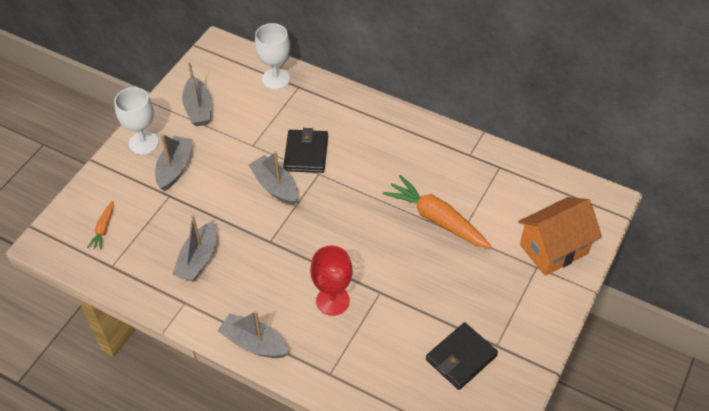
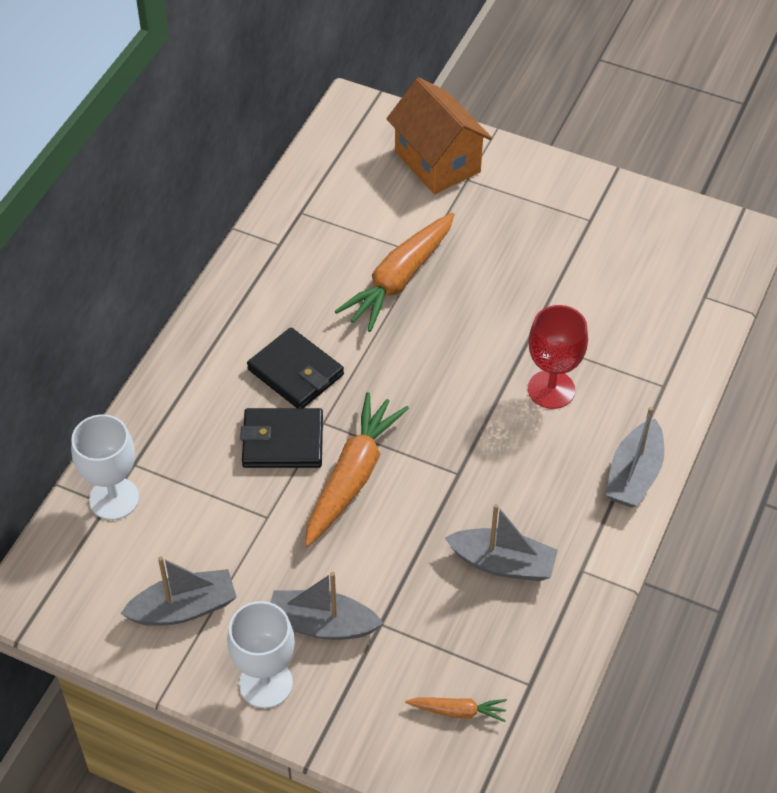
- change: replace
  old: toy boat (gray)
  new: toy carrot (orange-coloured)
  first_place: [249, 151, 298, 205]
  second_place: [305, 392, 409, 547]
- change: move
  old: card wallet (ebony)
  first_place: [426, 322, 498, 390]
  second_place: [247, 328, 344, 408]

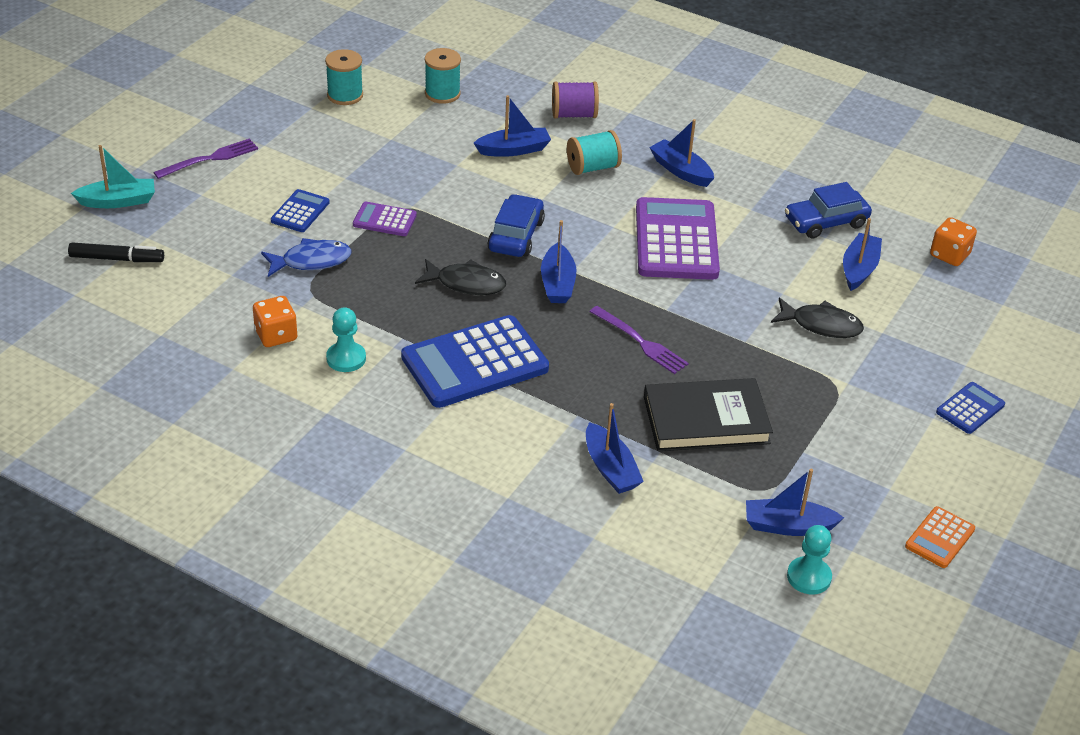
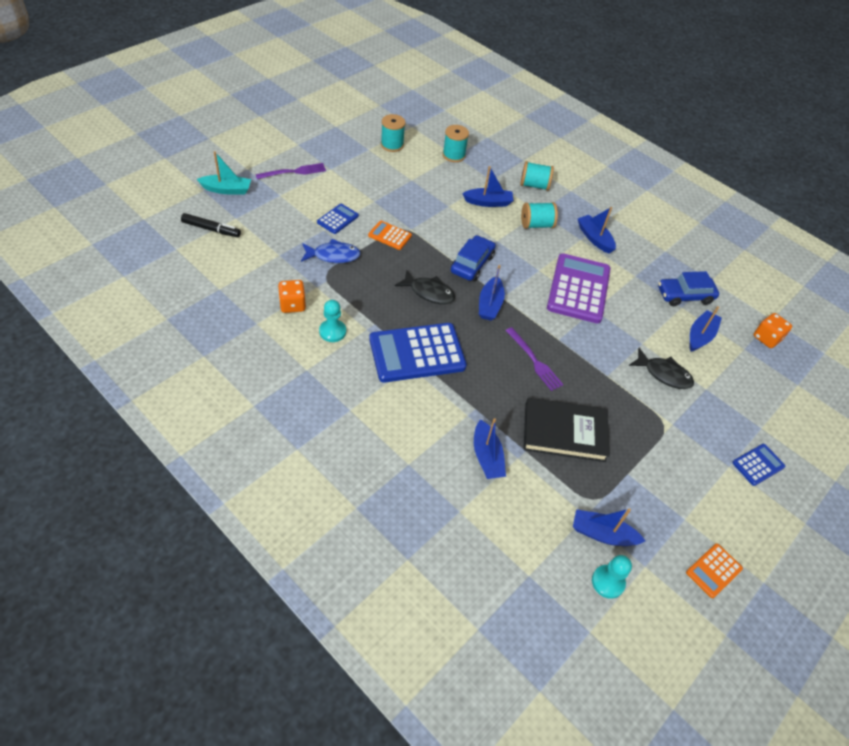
- change: recolor
  old: adding machine (purple)
  new: adding machine (orange-coloured)
  first_place: [353, 202, 417, 236]
  second_place: [368, 221, 412, 250]
- change: recolor
  old: spool (purple)
  new: spool (aqua)
  first_place: [552, 81, 599, 118]
  second_place: [520, 161, 554, 191]

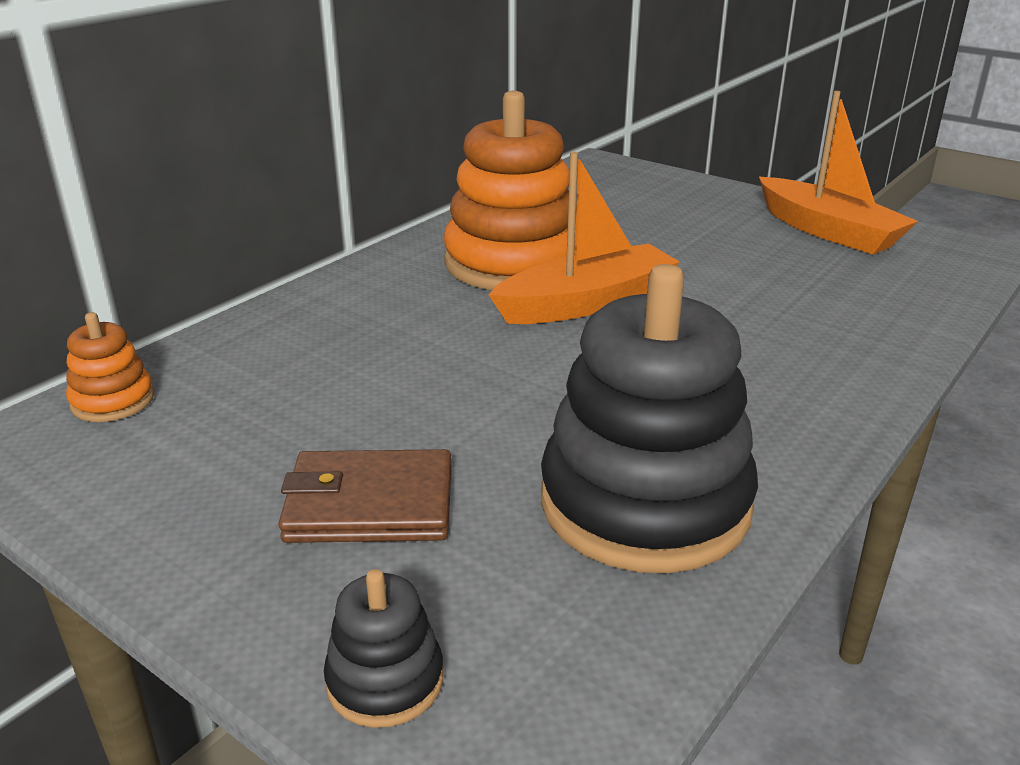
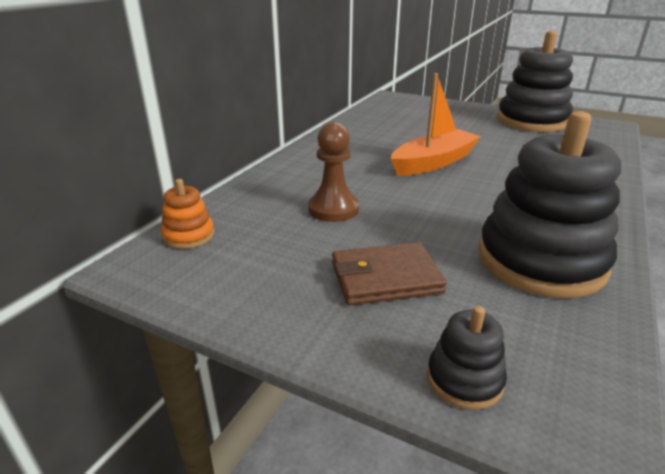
- change: delete
  old: stacking toy (orange-coloured)
  first_place: [444, 91, 577, 290]
- change: replace
  old: toy boat (orange-coloured)
  new: stacking toy (ebony)
  first_place: [759, 91, 918, 255]
  second_place: [497, 31, 573, 132]
- change: insert
  new: pawn (brown)
  second_place: [308, 122, 359, 222]

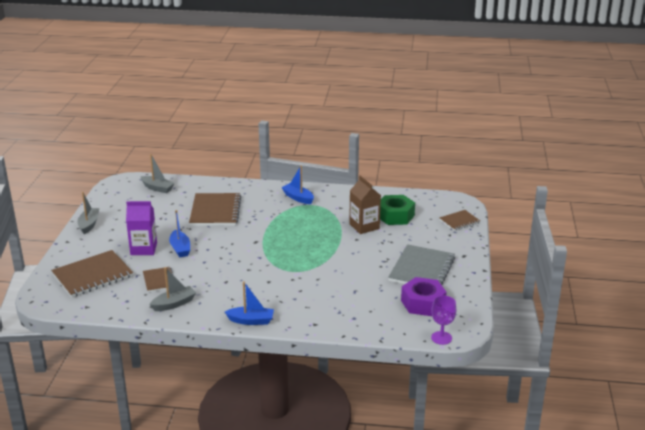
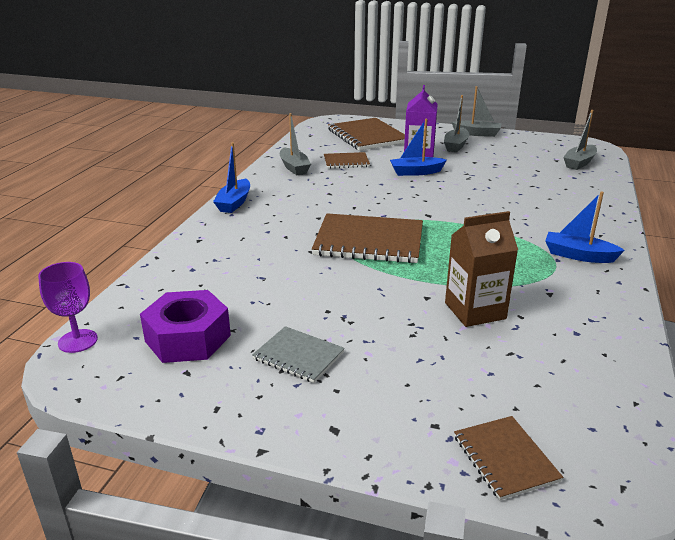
- change: move
  old: exercise book (brown)
  first_place: [189, 193, 241, 226]
  second_place: [312, 213, 423, 263]
- change: rotate
  old: toy boat (royal blue)
  first_place: [281, 166, 314, 204]
  second_place: [545, 191, 625, 263]
  degrees: -120
- change: delete
  old: hex nut (green)
  first_place: [380, 195, 415, 225]
- change: resize
  old: exercise book (gray)
  first_place: [388, 244, 455, 285]
  second_place: [252, 326, 345, 383]
  factor: 0.54
- change: insert
  new: toy boat (gray)
  second_place: [444, 95, 470, 152]

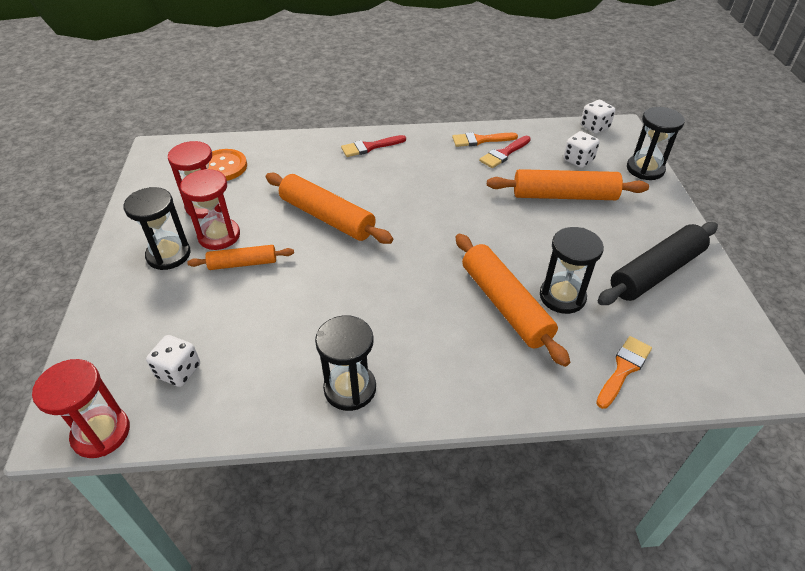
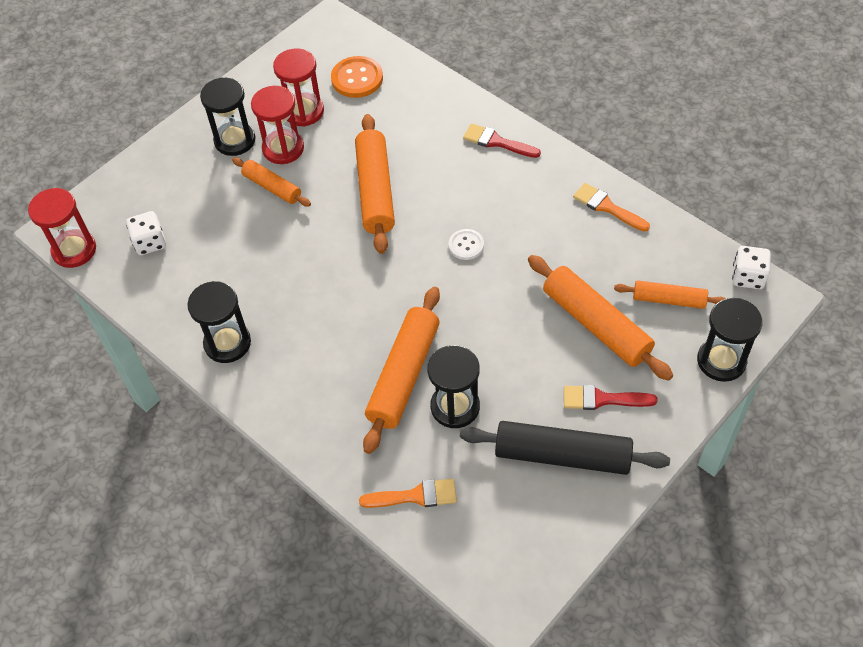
- change: move
  old: brush (red)
  first_place: [479, 136, 531, 168]
  second_place: [564, 385, 658, 410]
- change: replace
  old: die (snow-white)
  new: rolling pin (orange-coloured)
  first_place: [563, 131, 600, 168]
  second_place: [614, 280, 726, 309]
- change: insert
  new: shirt button (snow-white)
  second_place: [449, 229, 484, 260]

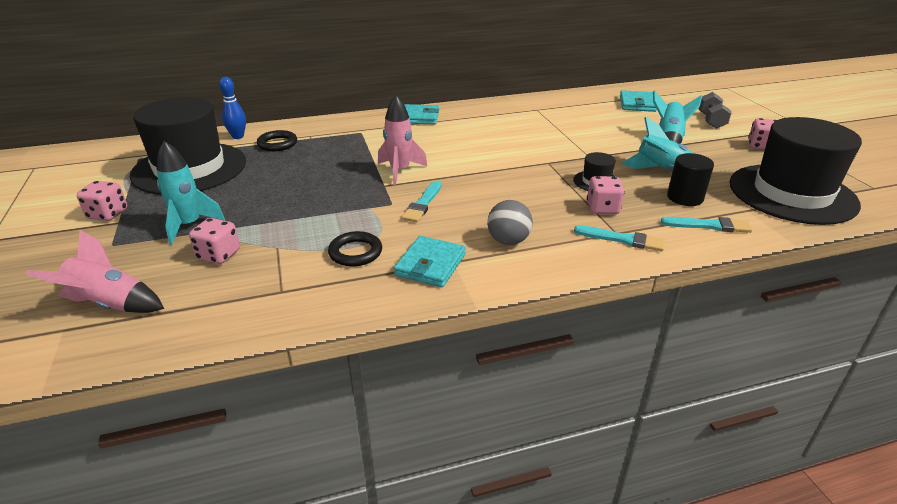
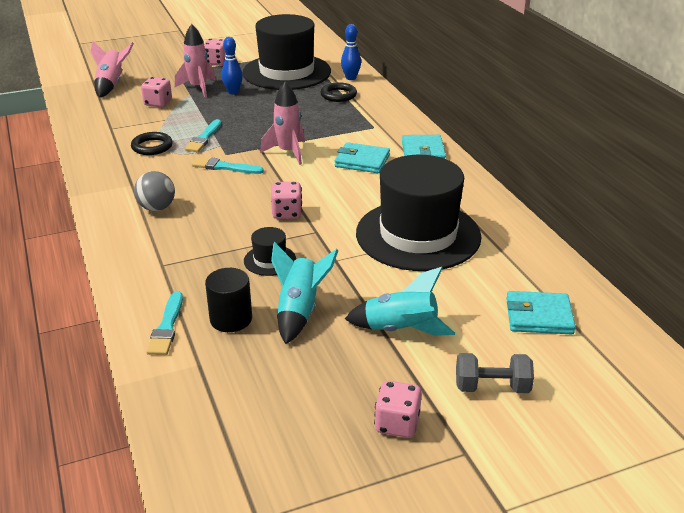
- change: recolor
  old: spaceship (aqua)
  new: spaceship (pink)
  first_place: [156, 141, 225, 245]
  second_place: [175, 24, 216, 98]
- change: move
  old: card wallet (aqua)
  first_place: [394, 236, 466, 287]
  second_place: [335, 142, 390, 173]
- change: move
  old: brush (aqua)
  first_place: [574, 225, 665, 252]
  second_place: [185, 119, 221, 152]
- change: move
  old: die (pink)
  first_place: [587, 176, 625, 214]
  second_place: [271, 182, 302, 219]
- change: move
  old: tall hat (ebony)
  first_place: [730, 117, 862, 225]
  second_place: [356, 155, 482, 271]
- change: insert
  new: tenpin (royal blue)
  second_place: [222, 37, 243, 95]

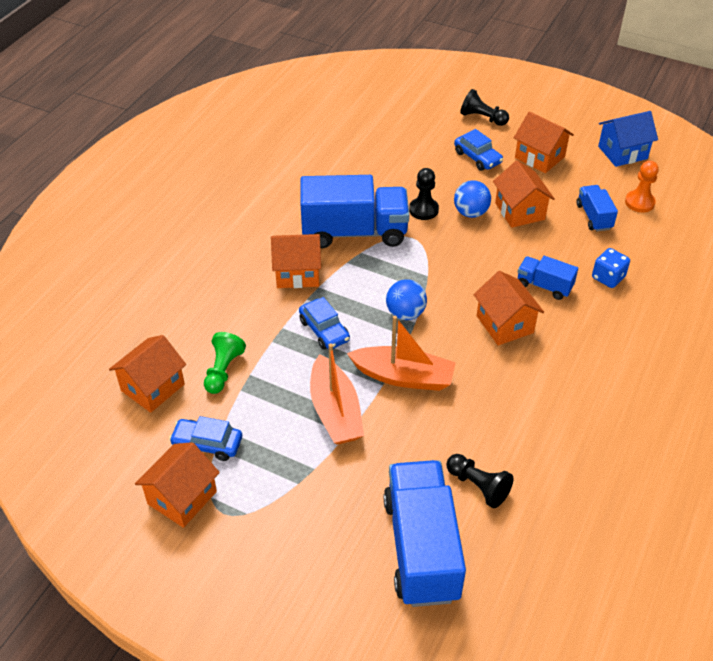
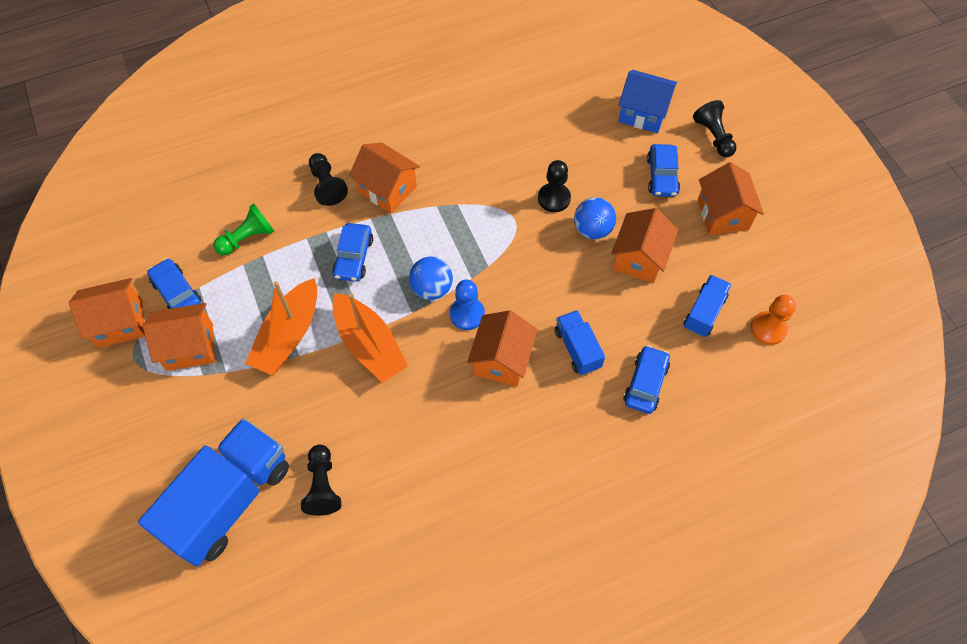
- change: move
  old: cottage (orange-coloured)
  first_place: [109, 335, 186, 413]
  second_place: [143, 303, 215, 371]
- change: delete
  old: truck (royal blue)
  first_place: [300, 175, 409, 248]
- change: replace
  old: die (royal blue)
  new: car (royal blue)
  first_place: [592, 248, 630, 288]
  second_place: [623, 345, 670, 414]
- change: move
  old: cottage (royal blue)
  first_place: [598, 111, 658, 167]
  second_place: [618, 70, 677, 133]
- change: insert
  new: pawn (ebony)
  second_place: [309, 153, 348, 206]
- change: insert
  new: pawn (royal blue)
  second_place: [450, 280, 485, 330]

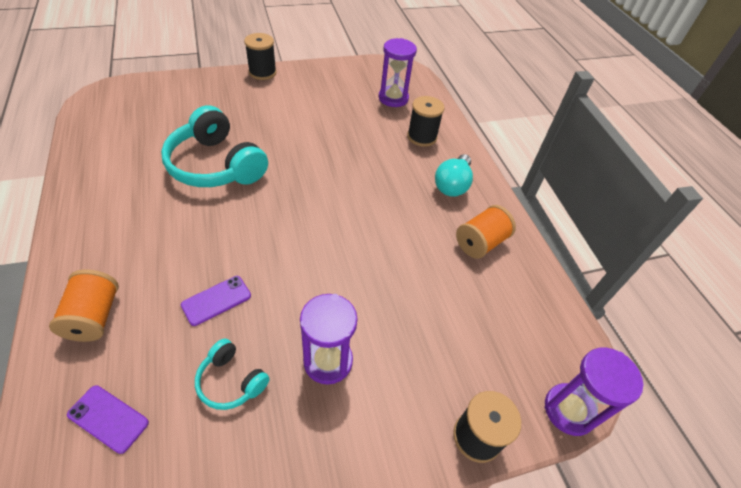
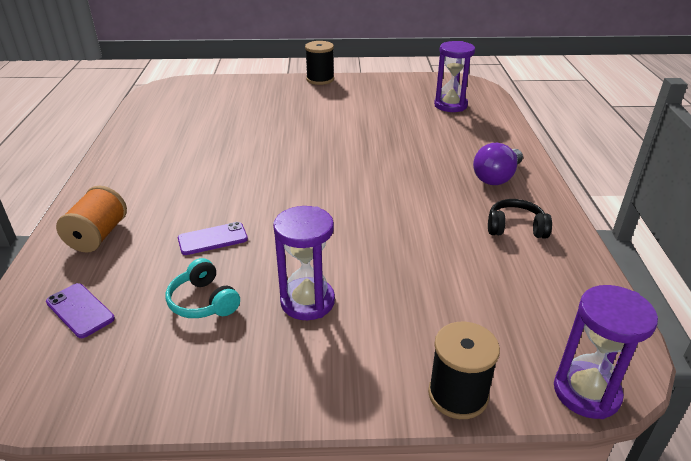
- change: delete
  old: headphones (aqua)
  first_place: [161, 105, 268, 187]
- change: delete
  old: spool (ebony)
  first_place: [407, 96, 445, 147]
- change: recolor
  old: lightbulb (aqua)
  new: lightbulb (purple)
  first_place: [435, 154, 473, 197]
  second_place: [473, 143, 523, 185]
- change: replace
  old: spool (orange-coloured)
  new: headphones (ebony)
  first_place: [456, 205, 516, 259]
  second_place: [488, 199, 552, 239]

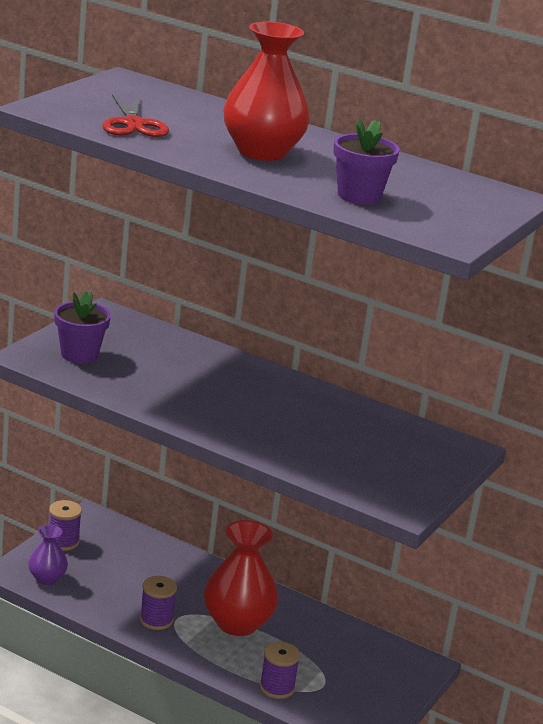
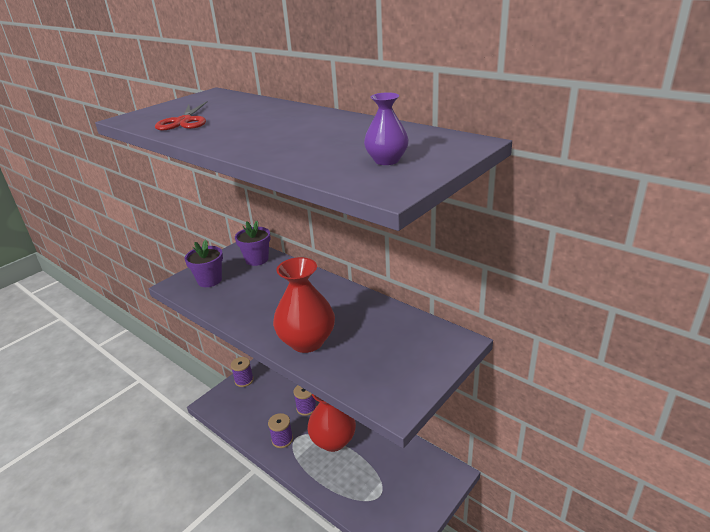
- change: move
  old: tall vase (purple)
  first_place: [28, 525, 68, 585]
  second_place: [364, 92, 409, 165]
- change: move
  old: tall vase (red)
  first_place: [223, 21, 310, 161]
  second_place: [273, 257, 335, 353]
- change: move
  old: spool (purple)
  first_place: [260, 642, 300, 699]
  second_place: [293, 385, 316, 416]
- change: move
  old: flower pot (purple)
  first_place: [333, 118, 400, 205]
  second_place: [235, 221, 270, 266]

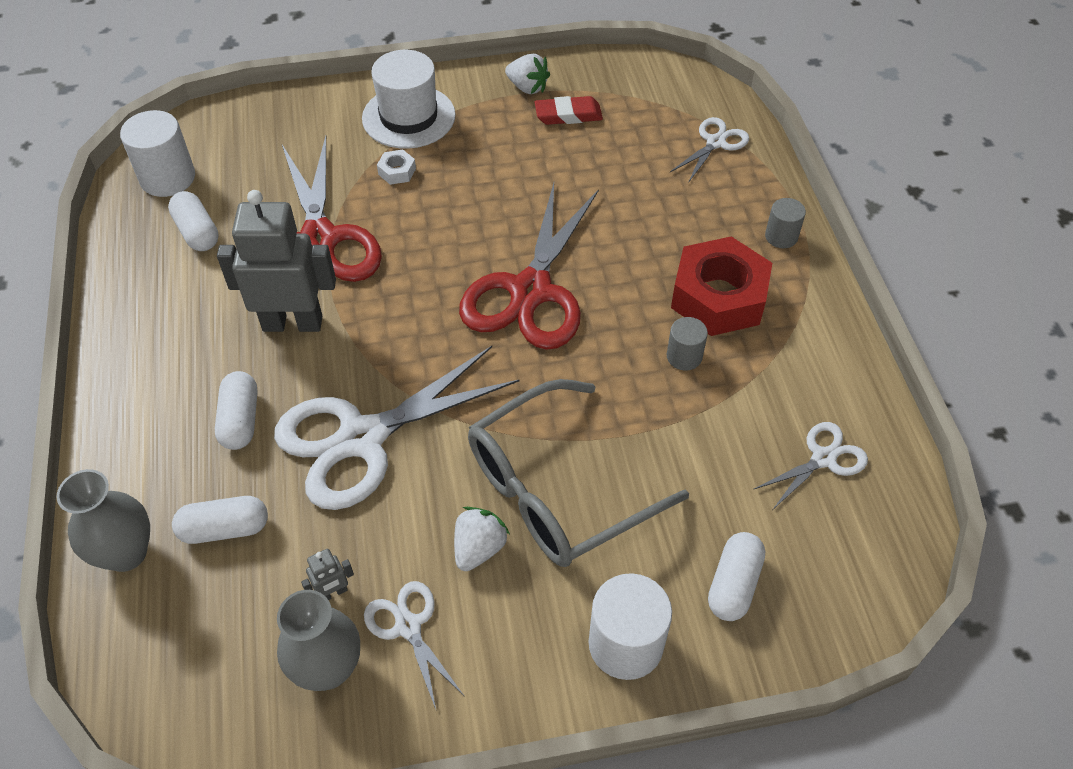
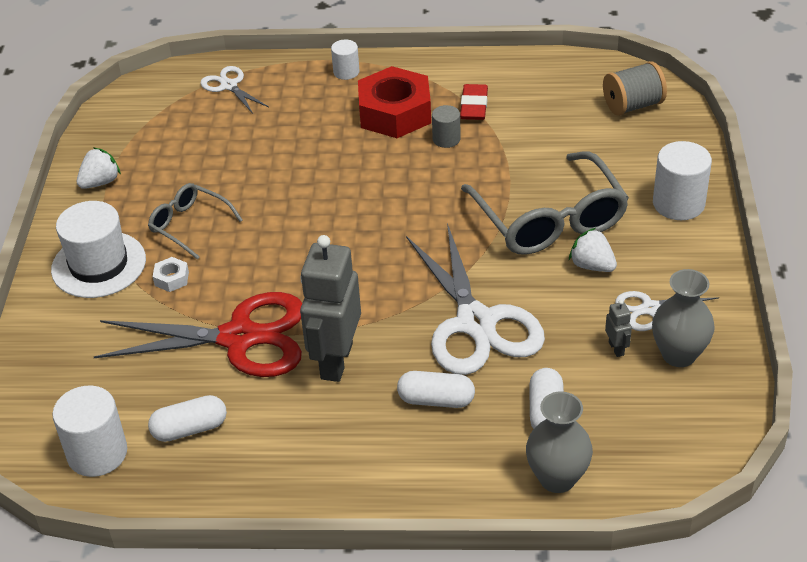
- change: delete
  old: pair of scissors (red)
  first_place: [459, 183, 599, 350]
- change: move
  old: gum eraser (red)
  first_place: [535, 96, 603, 125]
  second_place: [460, 84, 488, 120]
- change: delete
  old: pill (snow-white)
  first_place: [708, 532, 765, 621]
- change: delete
  old: pair of scissors (snow-white)
  first_place: [753, 422, 868, 509]
- change: recolor
  old: cylinder shape (gray)
  new: cylinder shape (snow-white)
  first_place: [765, 198, 806, 248]
  second_place: [331, 40, 360, 80]
- change: insert
  new: glasses (gray)
  second_place: [148, 183, 242, 260]
- change: insert
  new: spool (gray)
  second_place: [603, 61, 667, 116]

